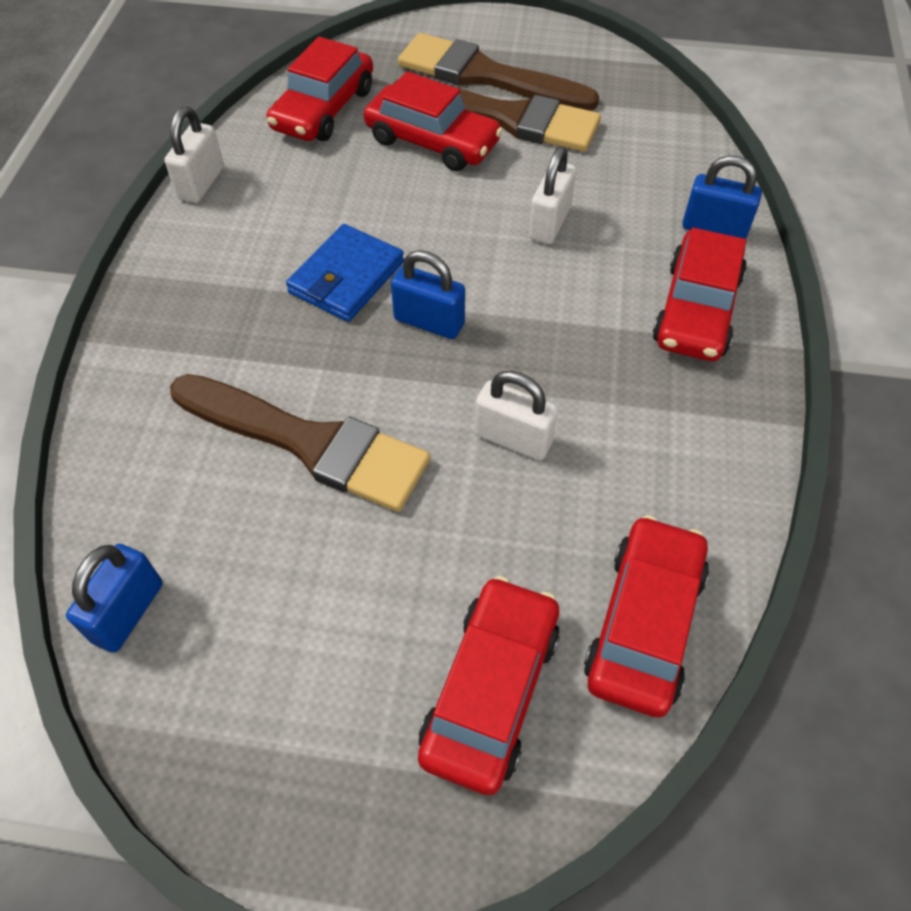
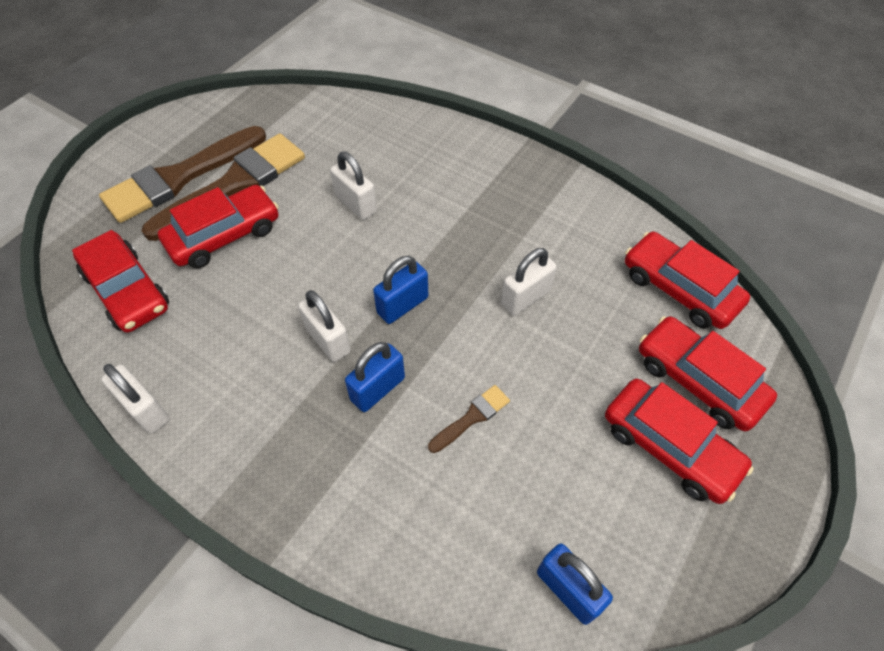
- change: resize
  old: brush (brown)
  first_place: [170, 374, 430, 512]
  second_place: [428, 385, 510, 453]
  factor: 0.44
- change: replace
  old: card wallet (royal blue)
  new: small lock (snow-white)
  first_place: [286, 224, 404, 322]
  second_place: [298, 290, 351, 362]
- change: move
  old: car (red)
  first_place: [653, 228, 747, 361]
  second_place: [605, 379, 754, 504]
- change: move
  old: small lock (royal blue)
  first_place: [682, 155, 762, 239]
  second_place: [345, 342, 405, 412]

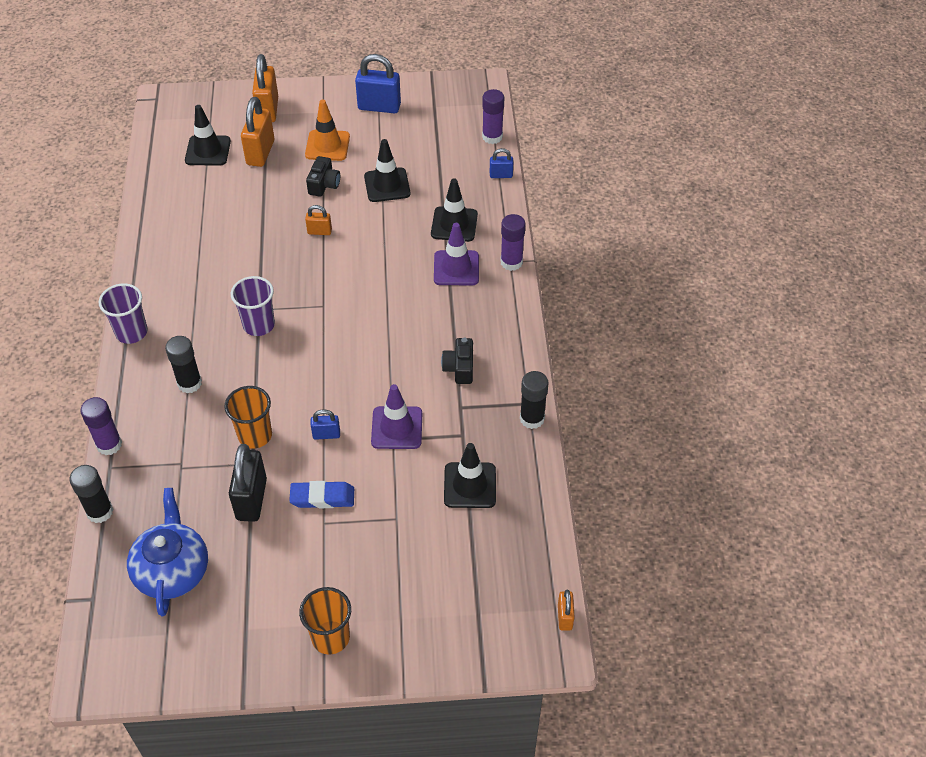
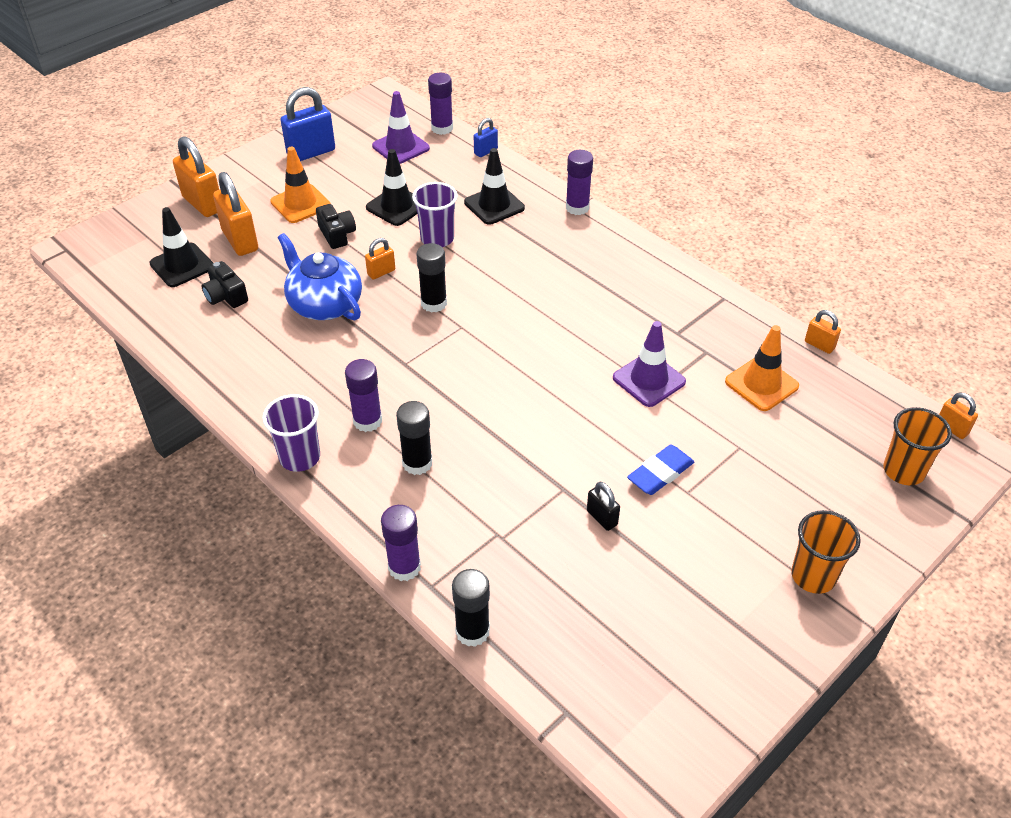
- change: move
  old: tea pot (royal blue)
  first_place: [127, 488, 208, 616]
  second_place: [277, 233, 362, 320]
- change: move
  old: cup (orange-coloured)
  first_place: [224, 386, 272, 449]
  second_place: [883, 407, 952, 485]
- change: resize
  old: small lock (ebony)
  first_place: [229, 444, 267, 522]
  second_place: [587, 482, 620, 531]
  factor: 0.52
- change: move
  old: cup (purple)
  first_place: [231, 276, 275, 336]
  second_place: [412, 182, 458, 247]
- change: delete
  old: small lock (royal blue)
  first_place: [311, 409, 340, 440]
- change: move
  old: road cone (purple)
  first_place: [434, 223, 479, 285]
  second_place: [372, 91, 430, 164]
- change: move
  old: photo camera (ebony)
  first_place: [441, 338, 473, 384]
  second_place: [202, 261, 248, 308]
- change: recolor
  old: road cone (ebony)
  new: road cone (orange-coloured)
  first_place: [444, 443, 496, 508]
  second_place: [725, 325, 799, 411]
- change: move
  old: glue stick (ebony)
  first_place: [520, 371, 548, 429]
  second_place: [416, 243, 447, 313]
- change: insert
  new: glue stick (purple)
  second_place: [345, 359, 382, 432]
- change: insert
  new: small lock (orange-coloured)
  second_place: [805, 310, 841, 354]

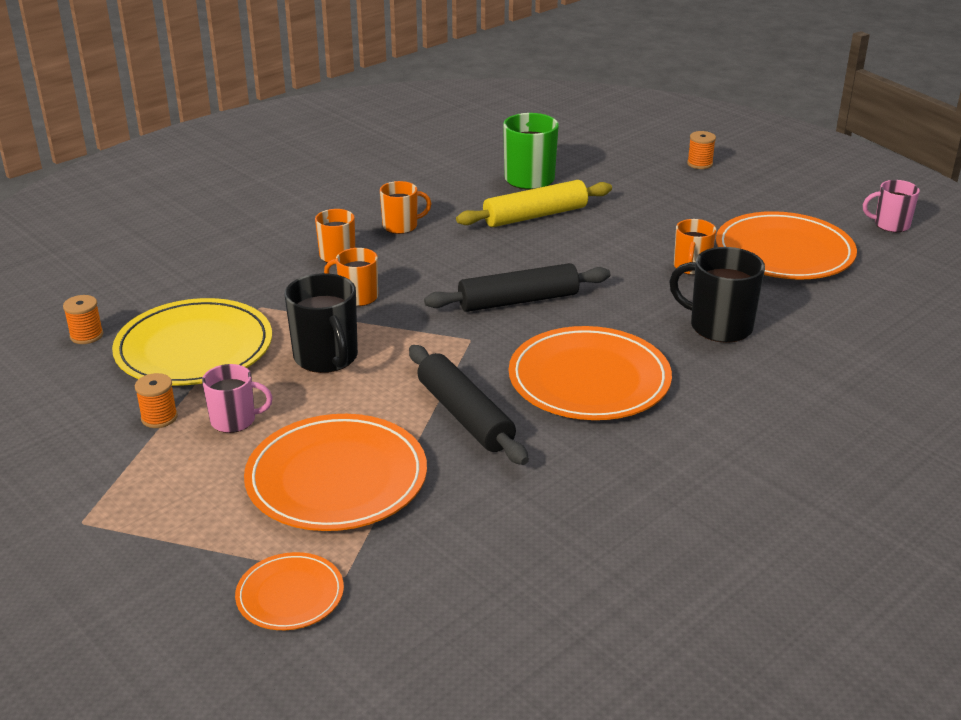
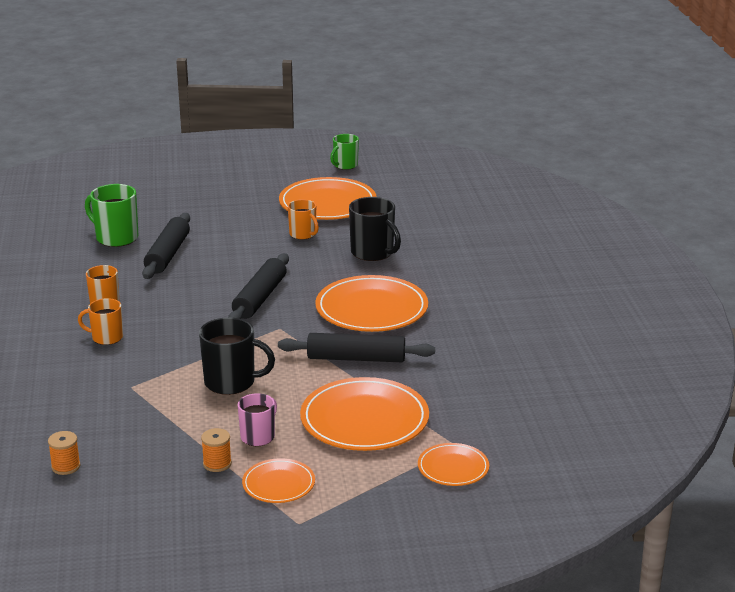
- change: delete
  old: flat dish (bright yellow)
  first_place: [112, 298, 272, 386]
- change: delete
  old: coffee mug (orange-coloured)
  first_place: [324, 248, 378, 306]
- change: recolor
  old: rolling pin (bright yellow)
  new: rolling pin (ebony)
  first_place: [456, 180, 612, 227]
  second_place: [142, 213, 190, 279]
- change: rotate
  old: coffee mug (ebony)
  first_place: [669, 247, 765, 343]
  second_place: [349, 197, 401, 261]
  degrees: -105
- change: delete
  old: spool (orange-coloured)
  first_place: [687, 131, 716, 169]
- change: recolor
  old: coffee mug (pink)
  new: coffee mug (green)
  first_place: [863, 180, 920, 232]
  second_place: [330, 134, 359, 170]
- change: insert
  new: flat dish (orange-coloured)
  second_place: [242, 458, 315, 503]

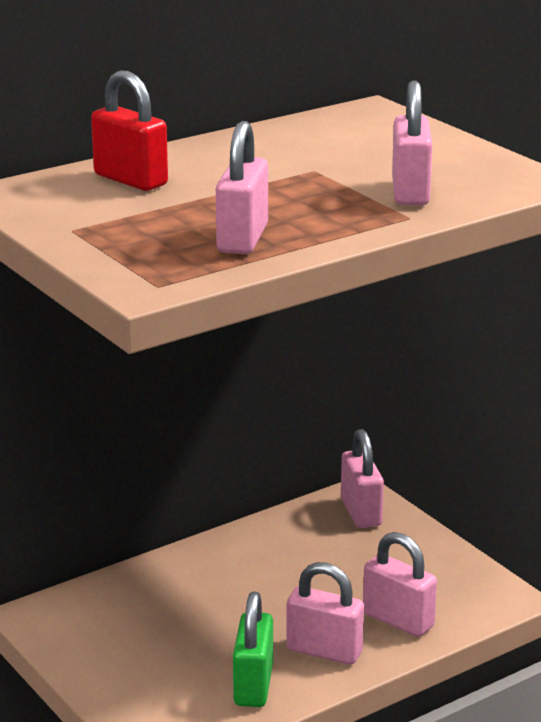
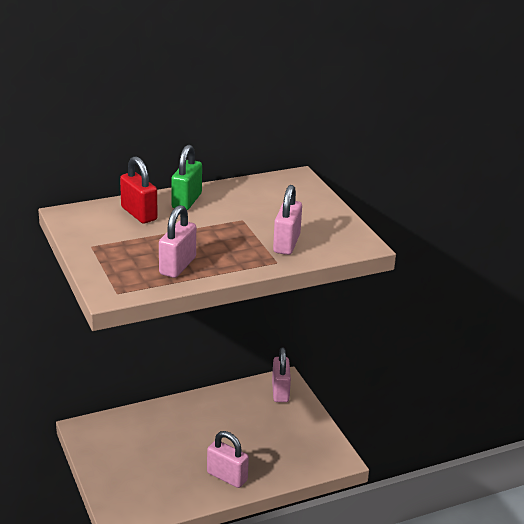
- change: move
  old: small lock (green)
  first_place: [233, 592, 273, 707]
  second_place: [171, 145, 202, 210]
- change: delete
  old: small lock (pink)
  first_place: [363, 532, 437, 637]

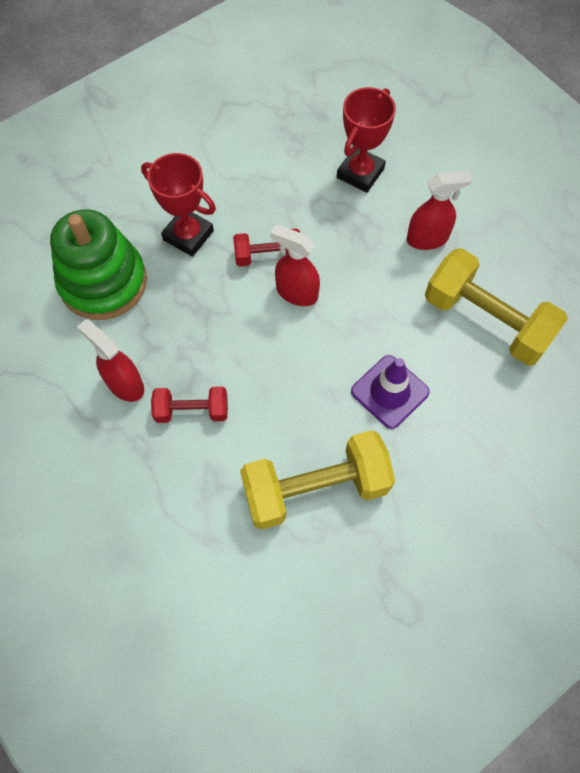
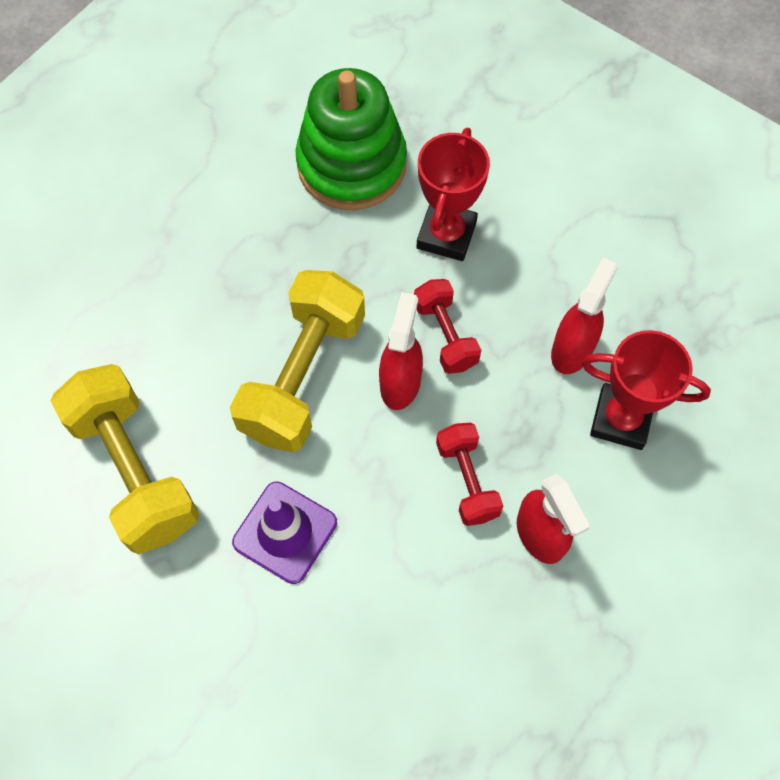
- change: move
  old: spray cleaner (red)
  first_place: [77, 319, 144, 402]
  second_place: [551, 258, 618, 374]
- change: move
  old: free weight (red)
  first_place: [151, 386, 228, 423]
  second_place: [436, 423, 503, 526]
- change: move
  old: free weight (bright yellow)
  first_place: [425, 248, 568, 366]
  second_place: [230, 270, 365, 452]

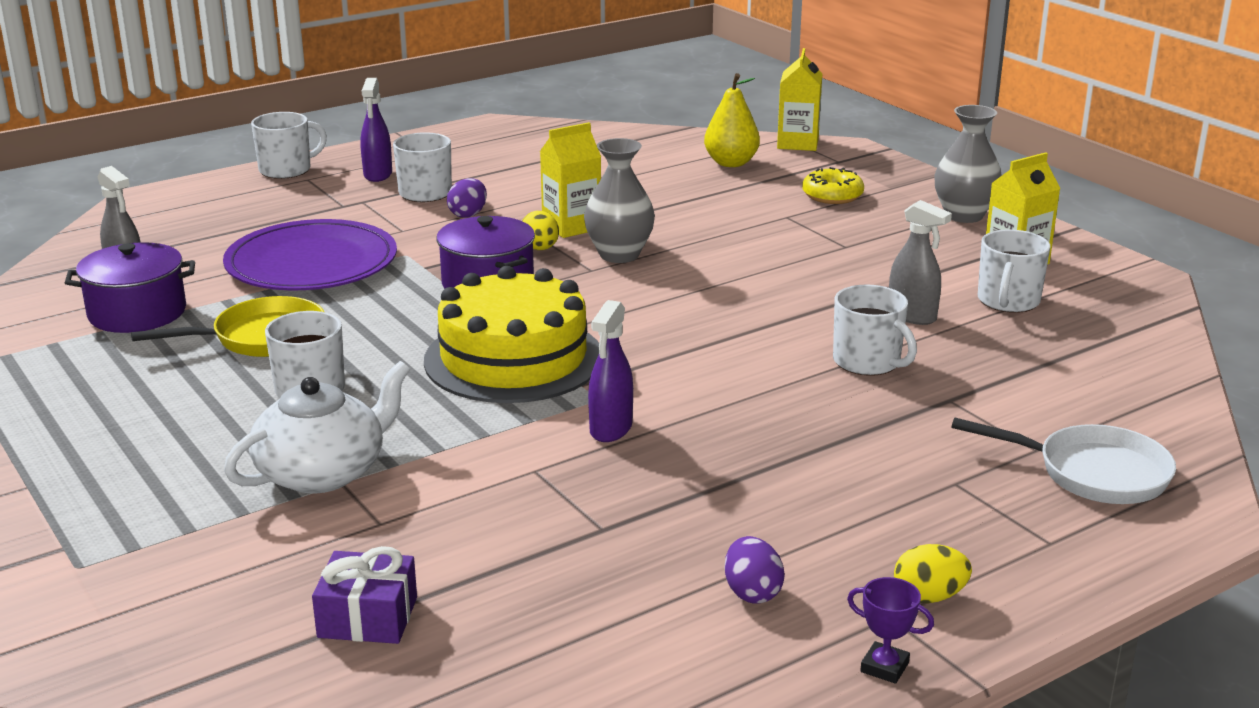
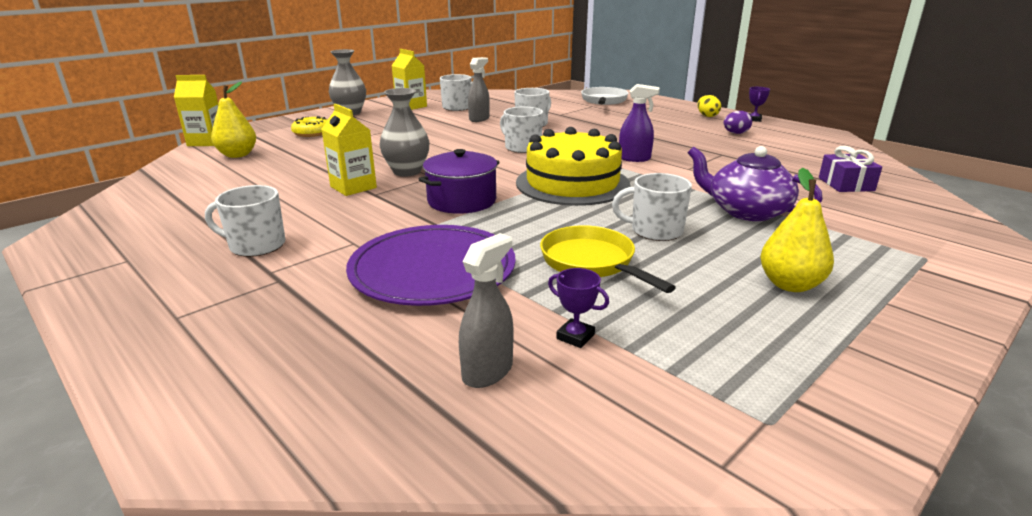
- change: replace
  old: cooking pot (purple)
  new: trophy (purple)
  first_place: [65, 242, 195, 333]
  second_place: [548, 268, 609, 348]
- change: recolor
  old: tea pot (snow-white)
  new: tea pot (purple)
  first_place: [224, 361, 410, 493]
  second_place: [688, 146, 823, 221]
- change: move
  old: coffee mug (snow-white)
  first_place: [251, 112, 327, 179]
  second_place: [500, 107, 543, 153]
- change: delete
  old: spray cleaner (purple)
  first_place: [360, 78, 392, 182]
- change: delete
  old: egg shape (purple)
  first_place: [447, 178, 487, 218]
- change: delete
  old: egg shape (bright yellow)
  first_place: [522, 211, 559, 250]
- change: insert
  new: pear (bright yellow)
  second_place: [760, 168, 834, 292]

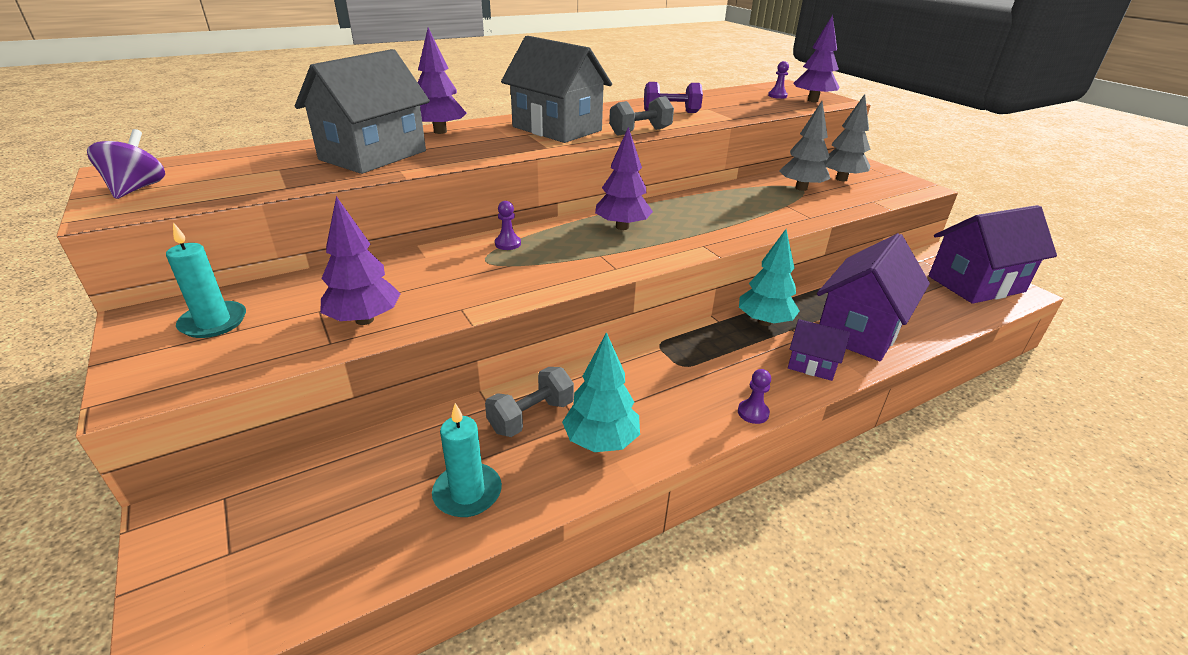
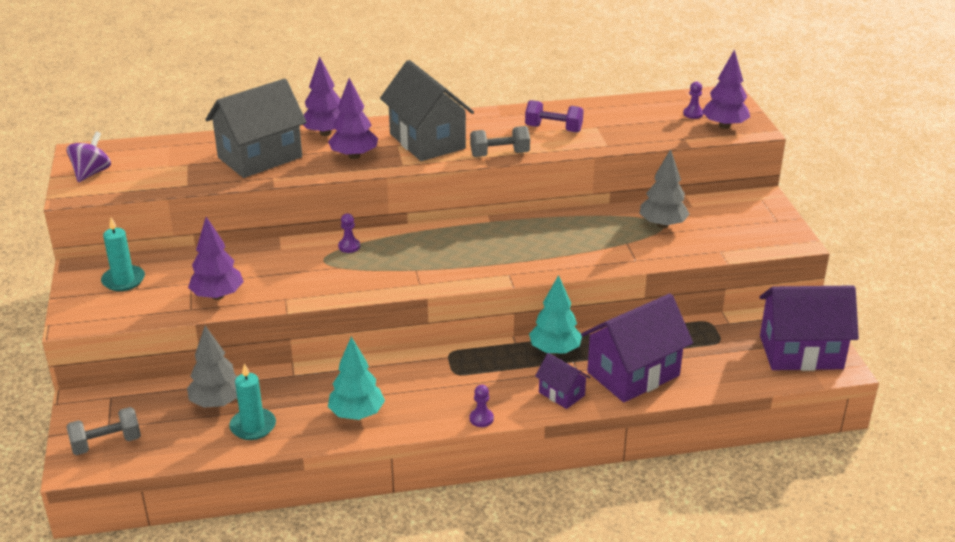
- change: move
  old: free weight (gray)
  first_place: [485, 367, 574, 437]
  second_place: [66, 407, 141, 455]
- change: move
  old: tree (purple)
  first_place: [595, 127, 653, 230]
  second_place: [328, 78, 378, 159]
- change: move
  old: tree (gray)
  first_place: [823, 94, 871, 181]
  second_place: [187, 326, 237, 408]

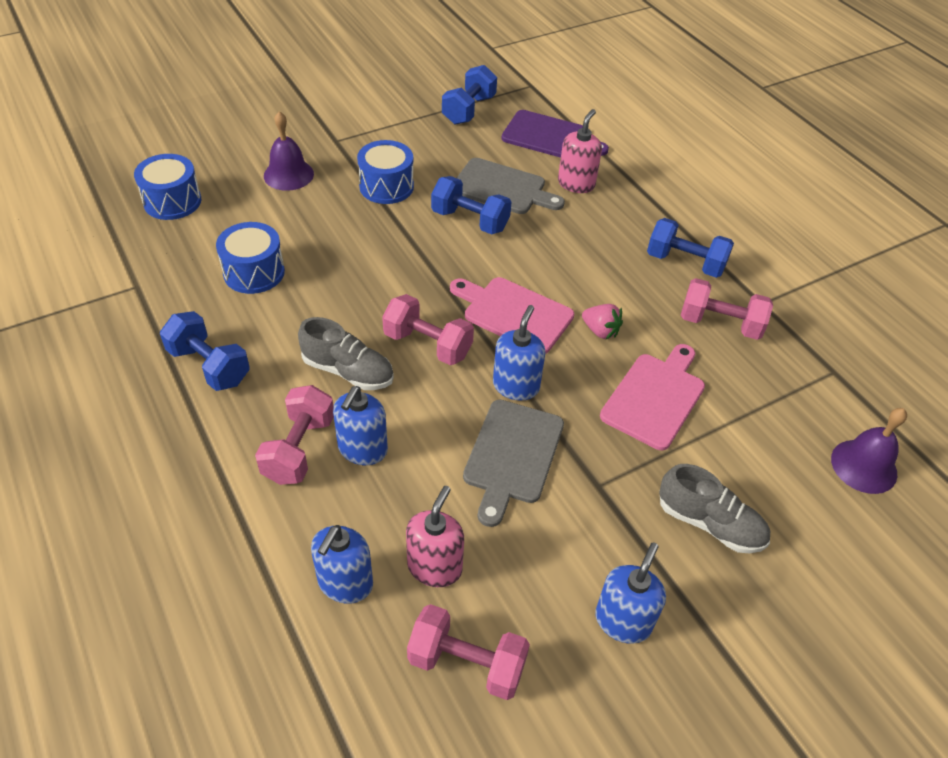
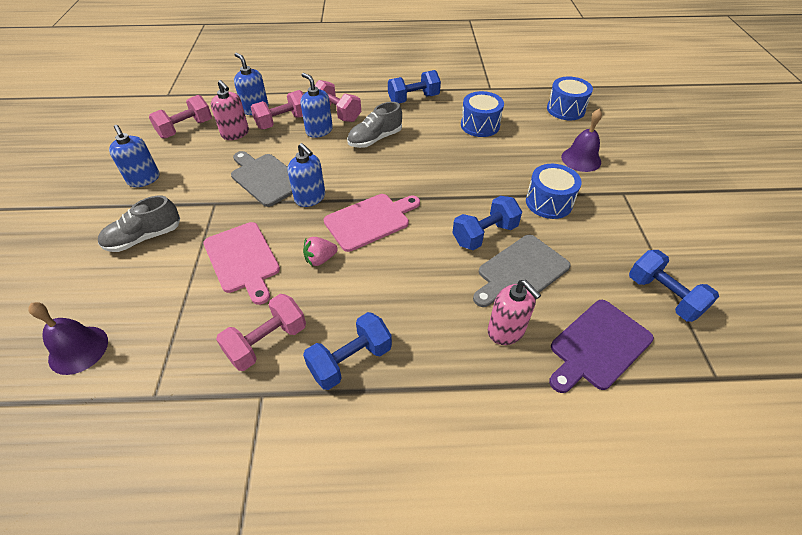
- change: move
  old: free weight (pink)
  first_place: [382, 294, 474, 365]
  second_place: [251, 90, 304, 129]

